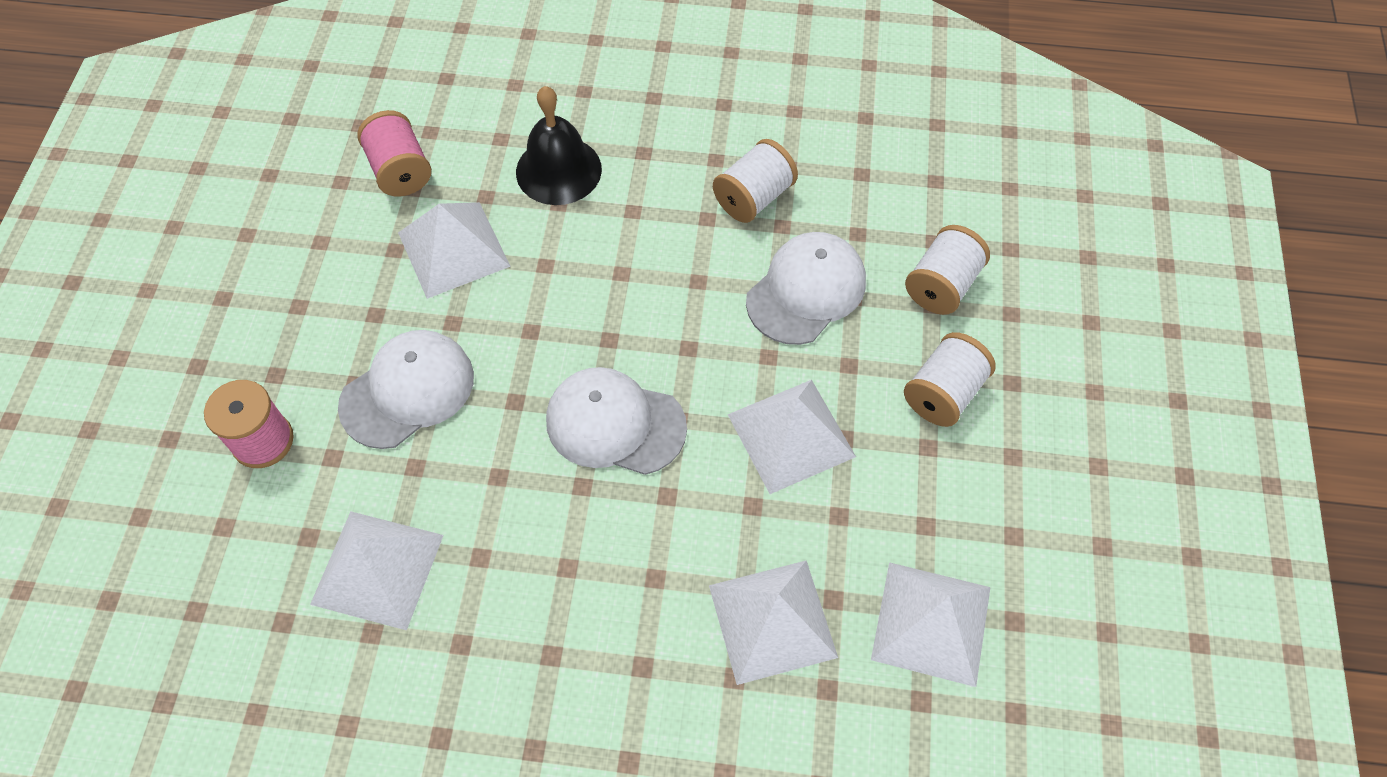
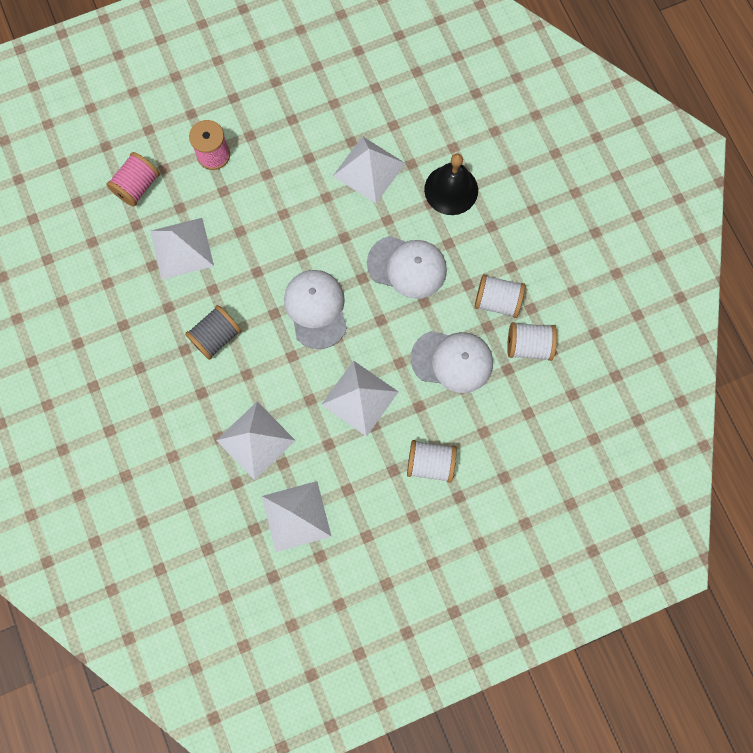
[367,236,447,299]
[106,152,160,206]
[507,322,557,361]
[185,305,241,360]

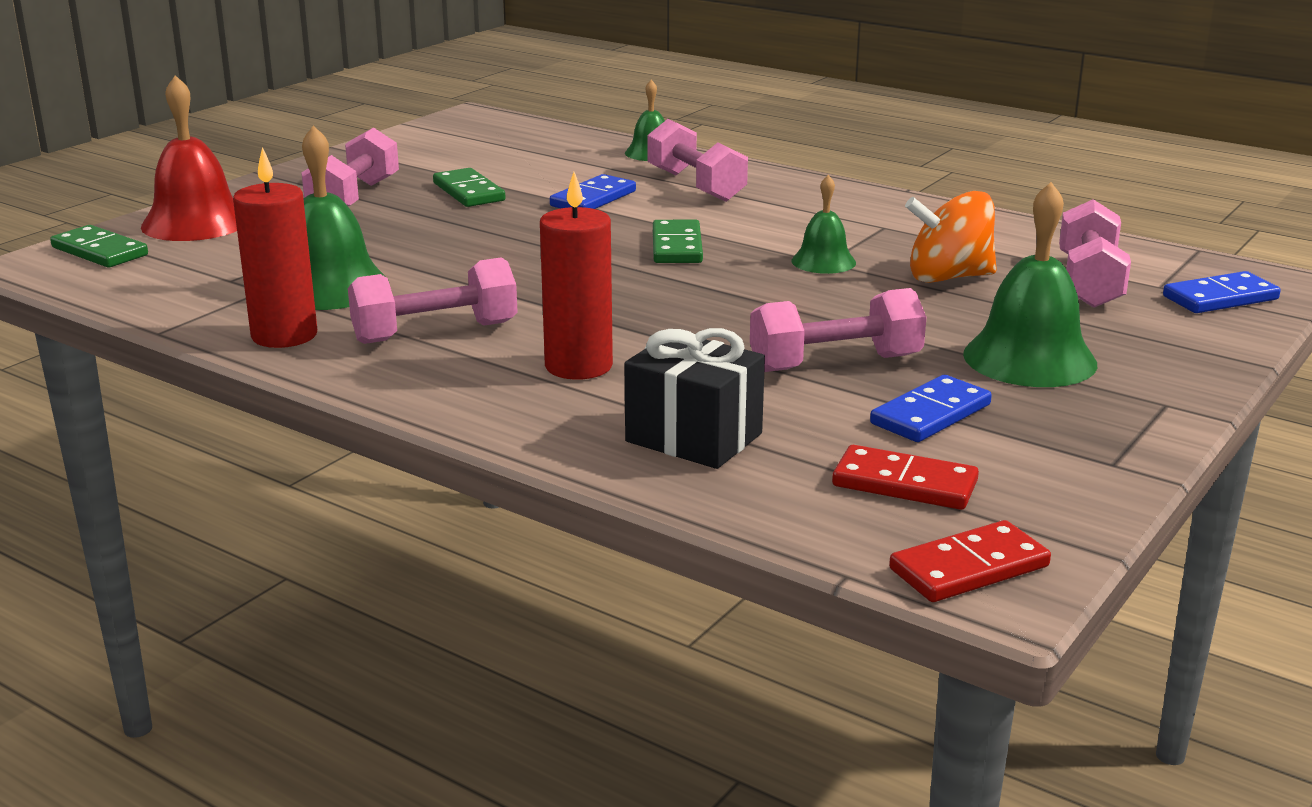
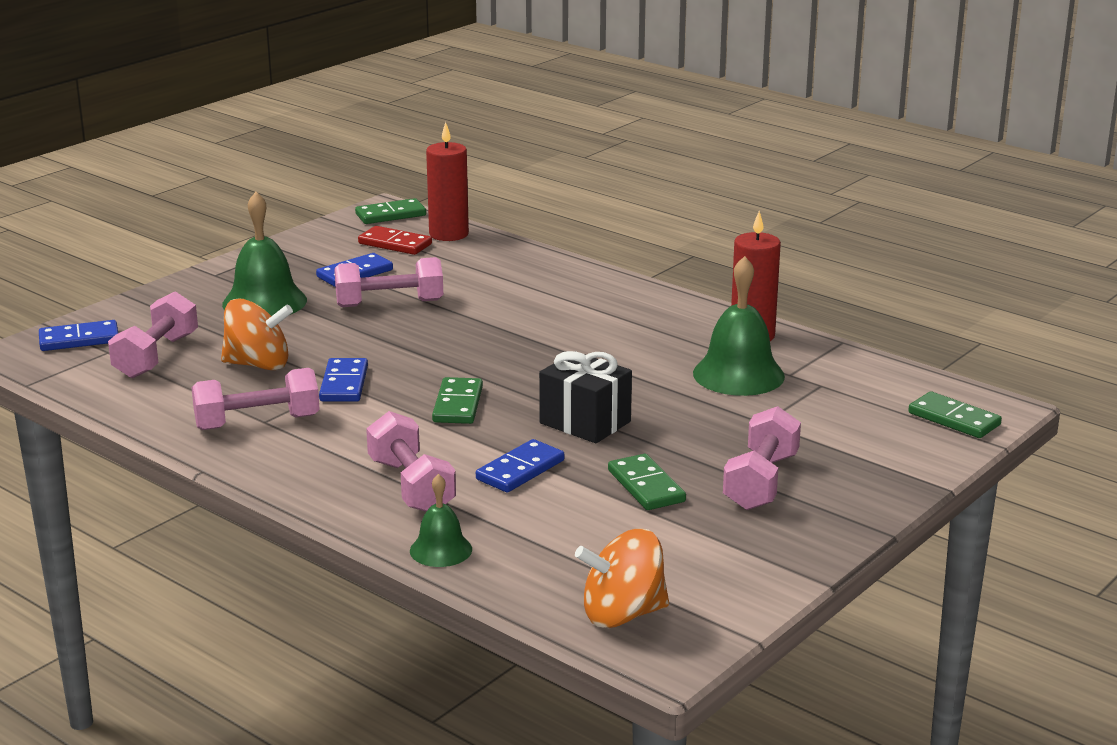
[141,75,237,241] (first image)
[192,368,320,430]
[426,122,469,241]
[539,351,632,443]
[319,358,368,402]
[355,198,426,224]
[575,529,669,628]

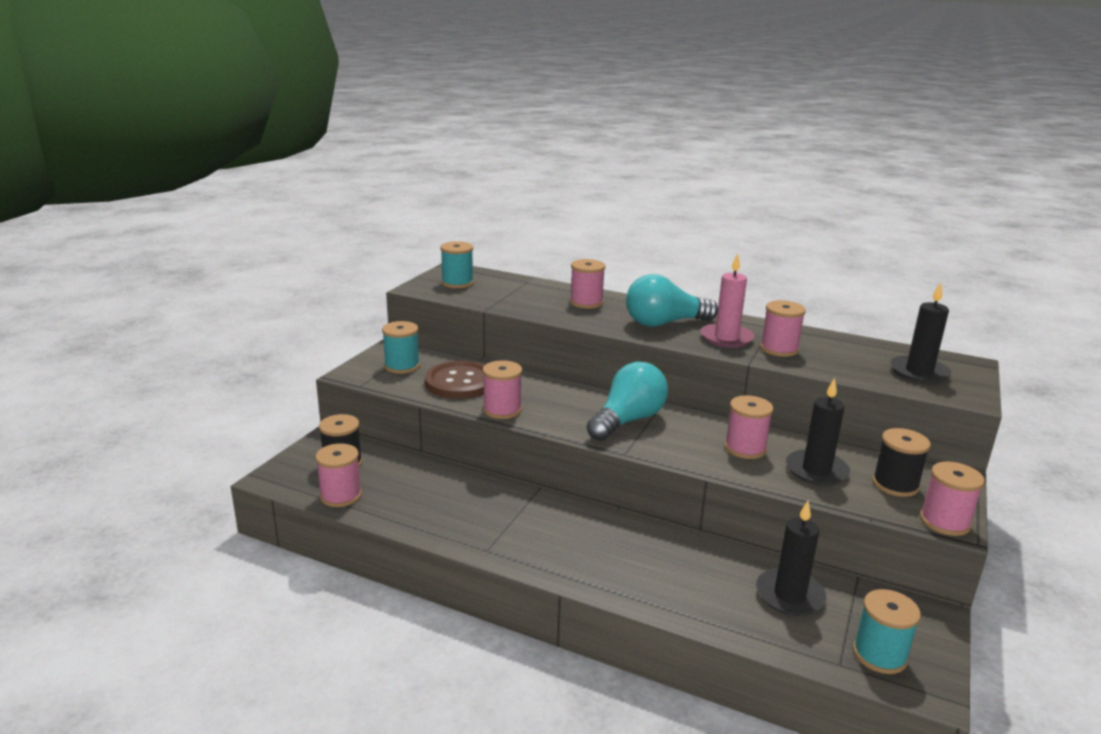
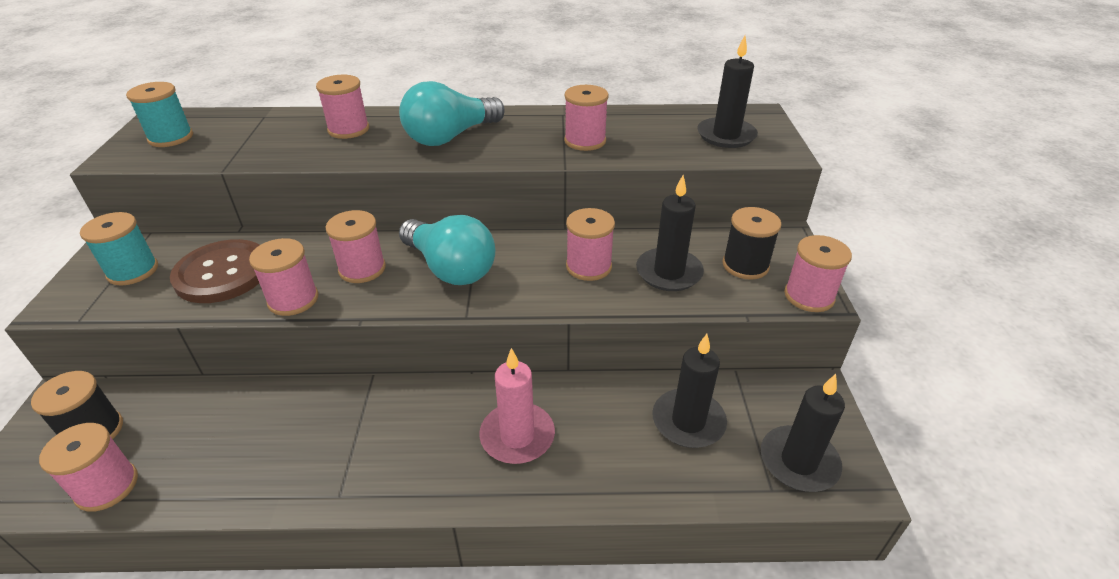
[399,215,495,285]
[479,348,555,464]
[761,374,845,492]
[326,210,386,283]

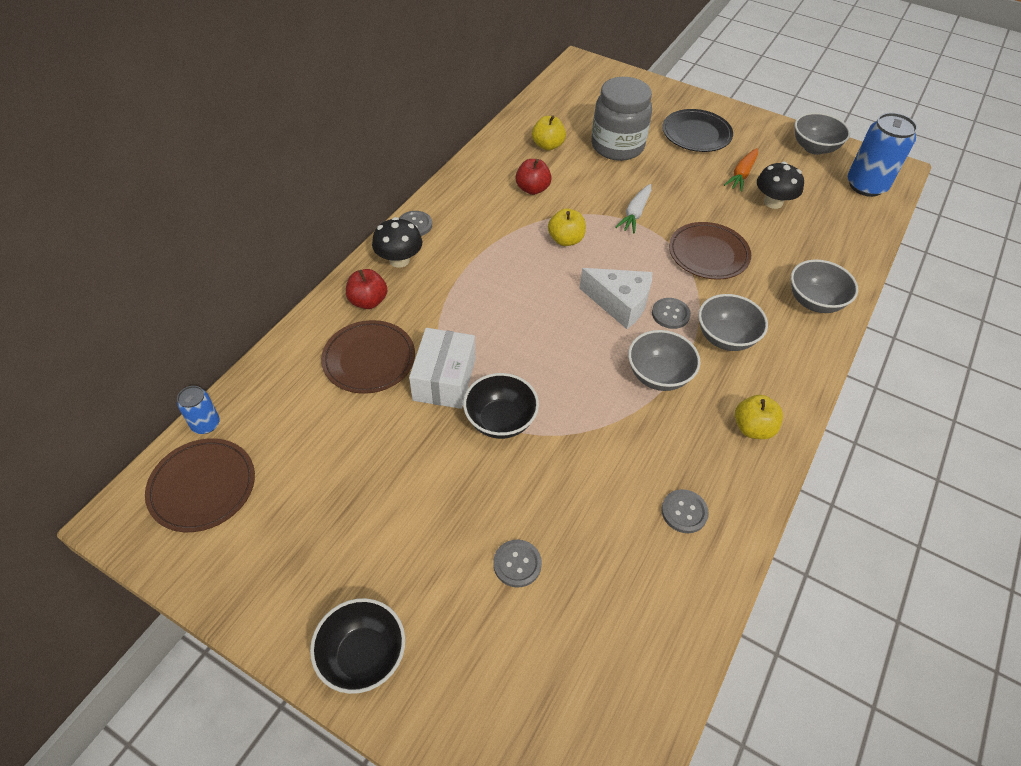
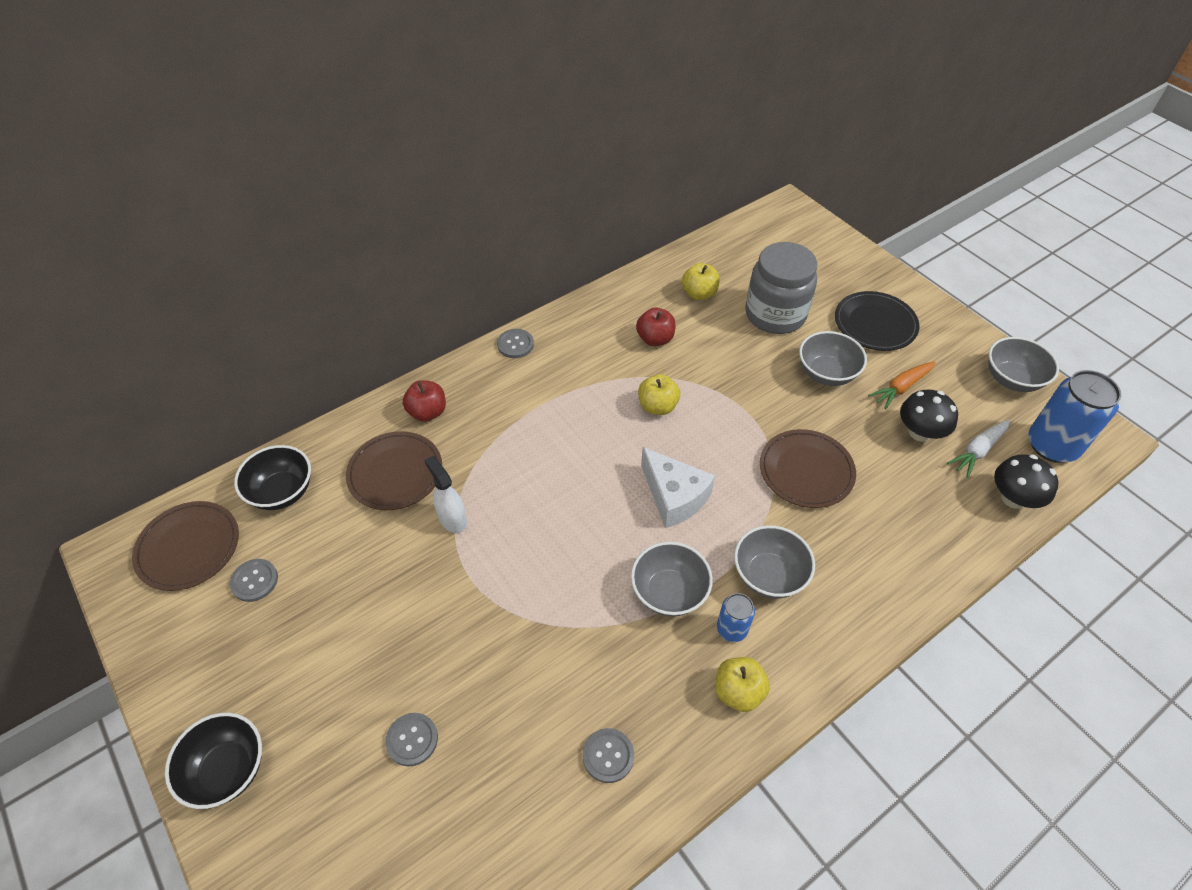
[717,593,755,642]
[994,454,1058,509]
[424,456,467,533]
[234,445,311,510]
[947,420,1010,478]
[230,559,278,602]
[799,331,867,386]

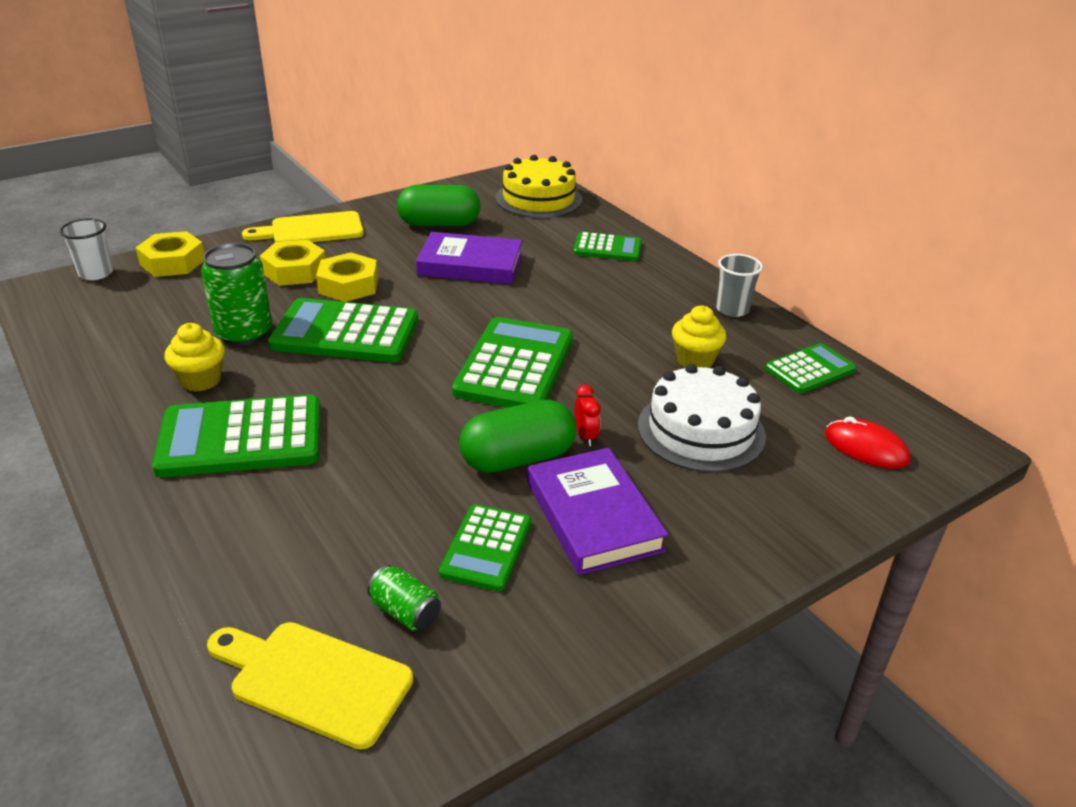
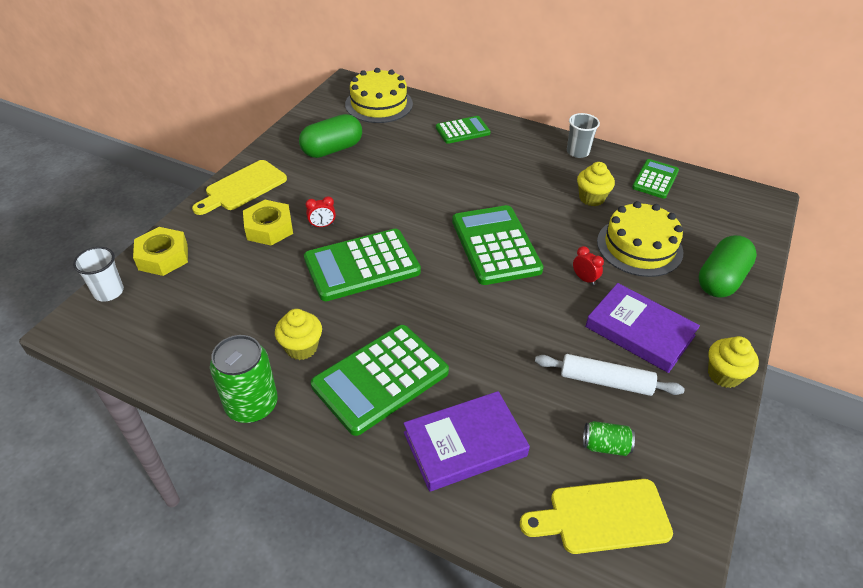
[210,335,278,423]
[305,196,336,228]
[403,391,530,492]
[535,354,685,396]
[698,235,757,298]
[597,201,683,277]
[825,416,911,469] (first image)
[708,336,759,388]

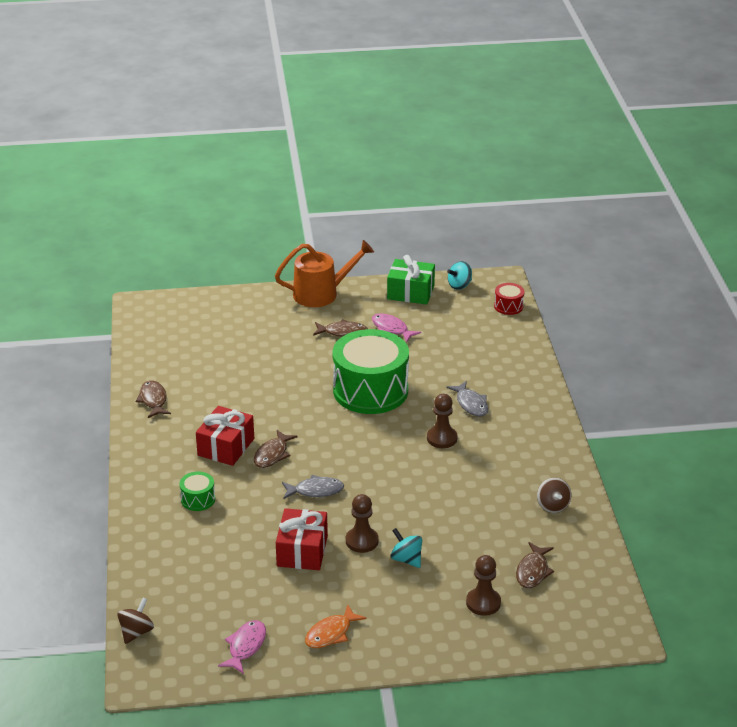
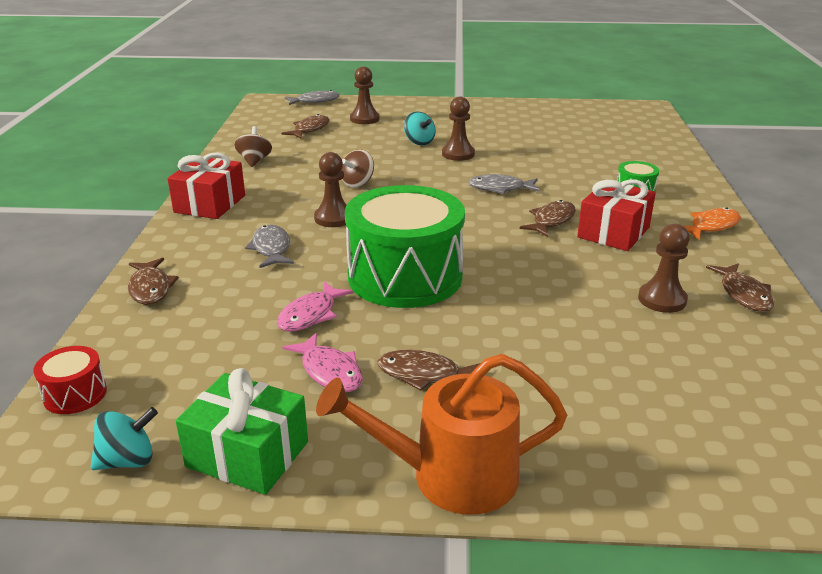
[342,149,374,188]
[277,281,354,332]
[167,152,245,219]
[684,207,741,240]
[128,258,179,305]
[285,90,340,105]
[638,224,690,313]

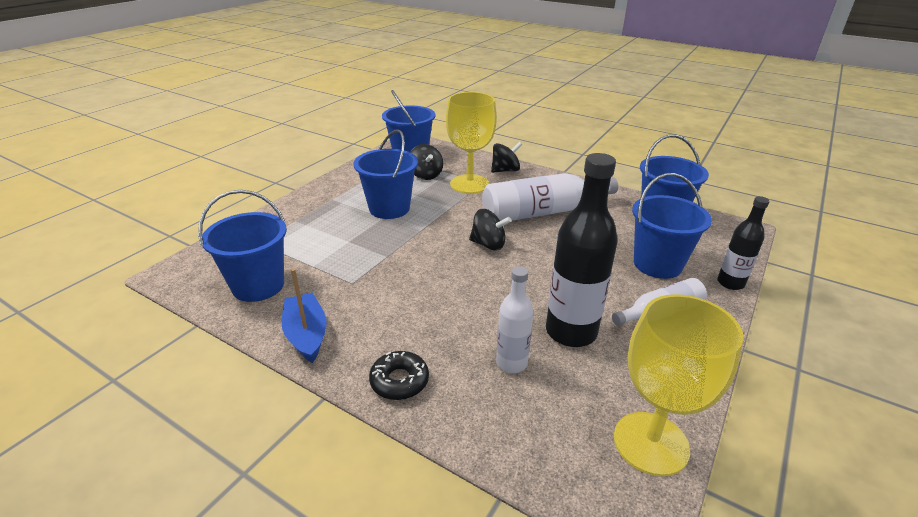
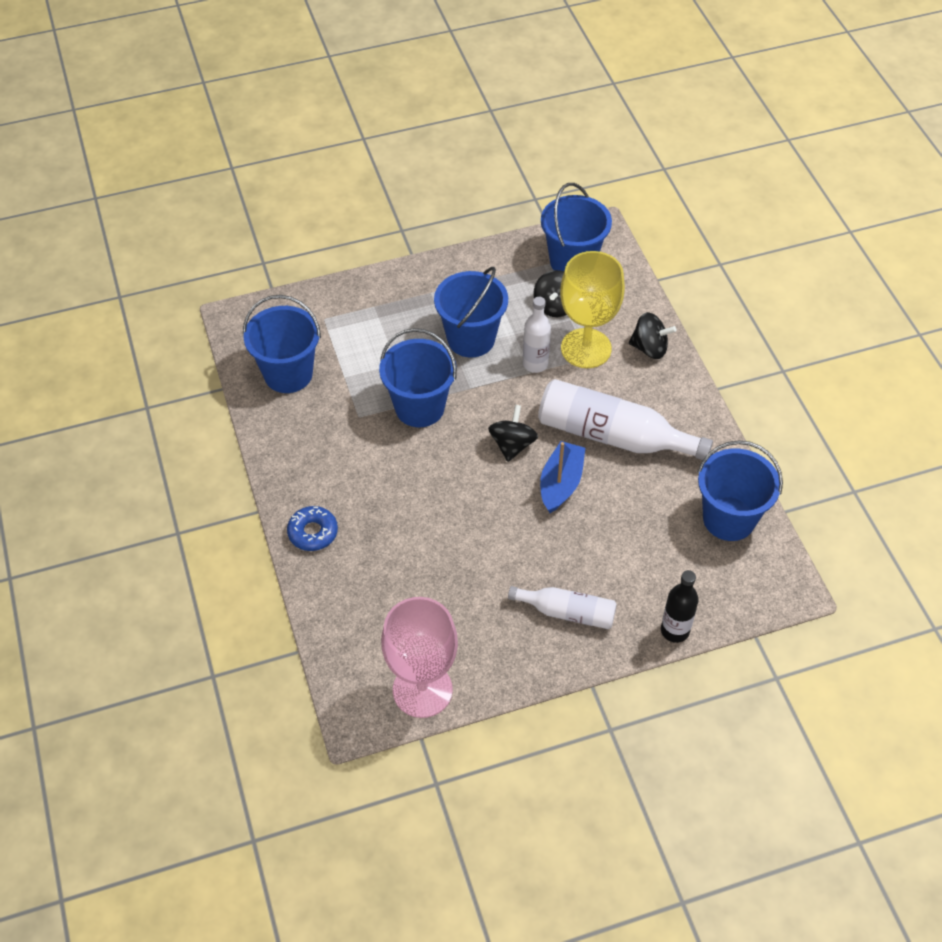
[540,441,585,513]
[287,506,338,551]
[488,405,538,462]
[523,297,551,373]
[546,153,618,347] (first image)
[381,597,458,718]
[379,328,457,427]

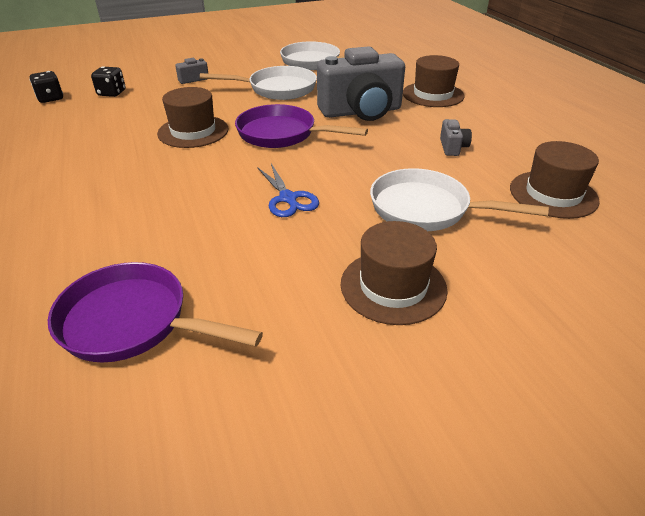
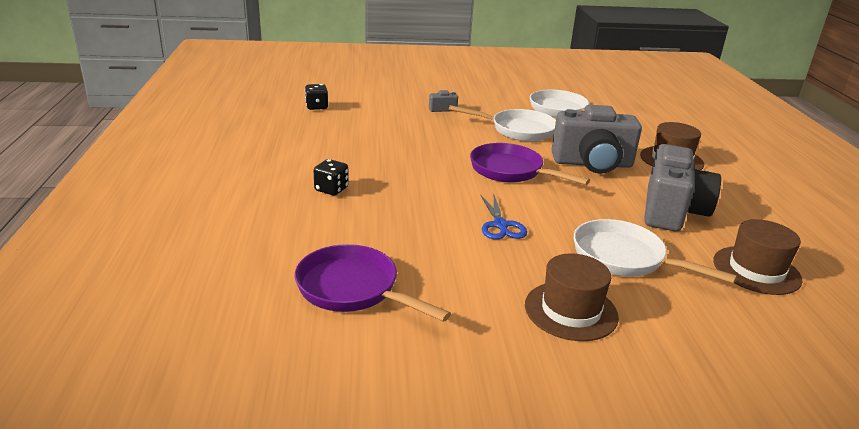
[313,159,349,195]
[157,87,228,148] (first image)
[644,144,721,231]

